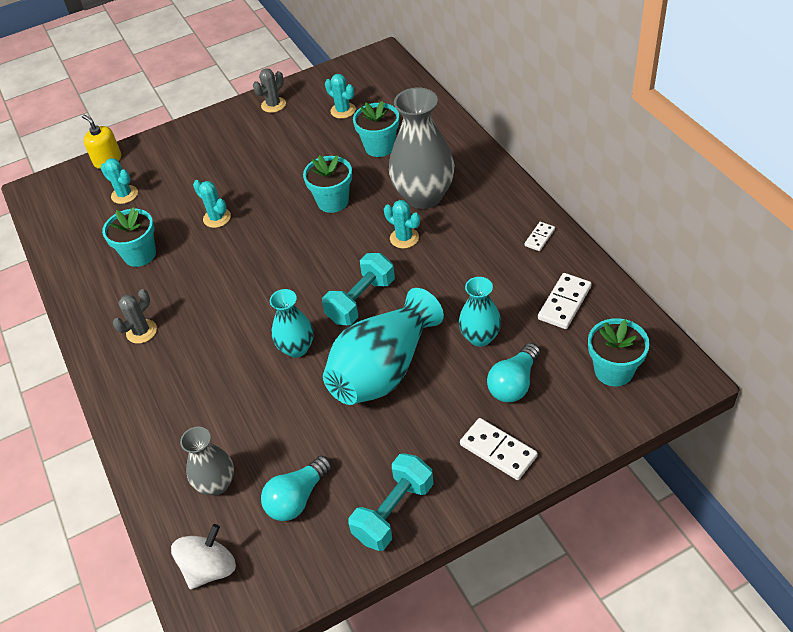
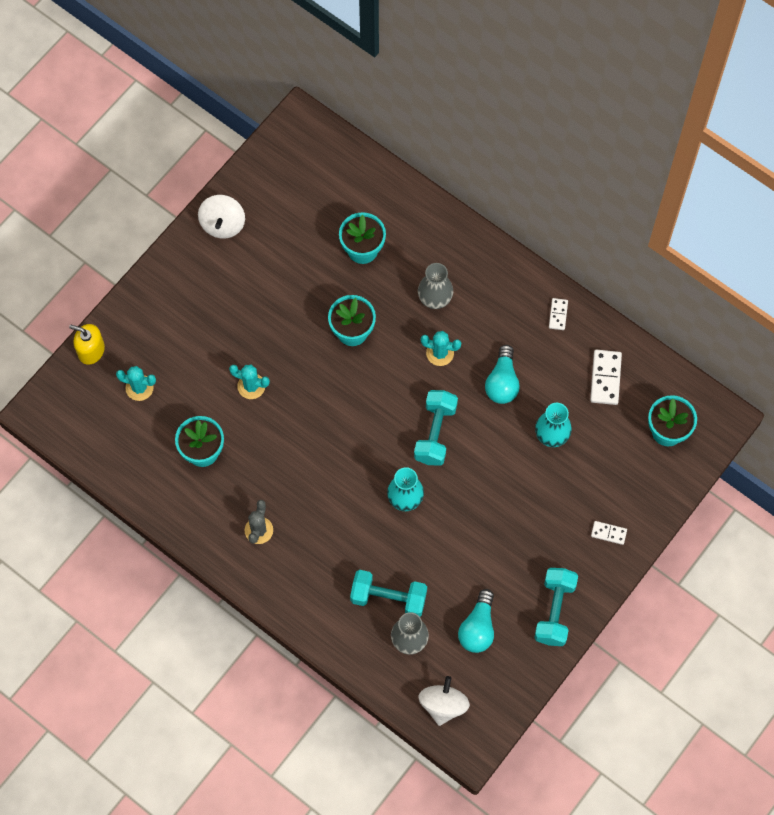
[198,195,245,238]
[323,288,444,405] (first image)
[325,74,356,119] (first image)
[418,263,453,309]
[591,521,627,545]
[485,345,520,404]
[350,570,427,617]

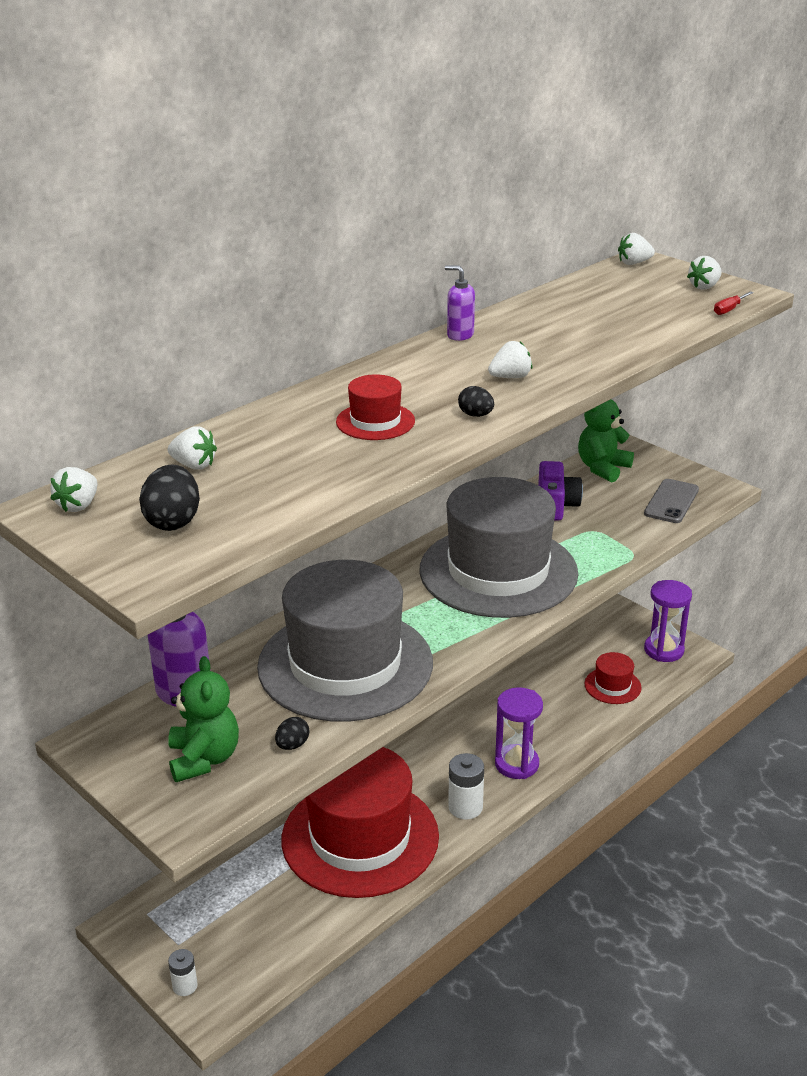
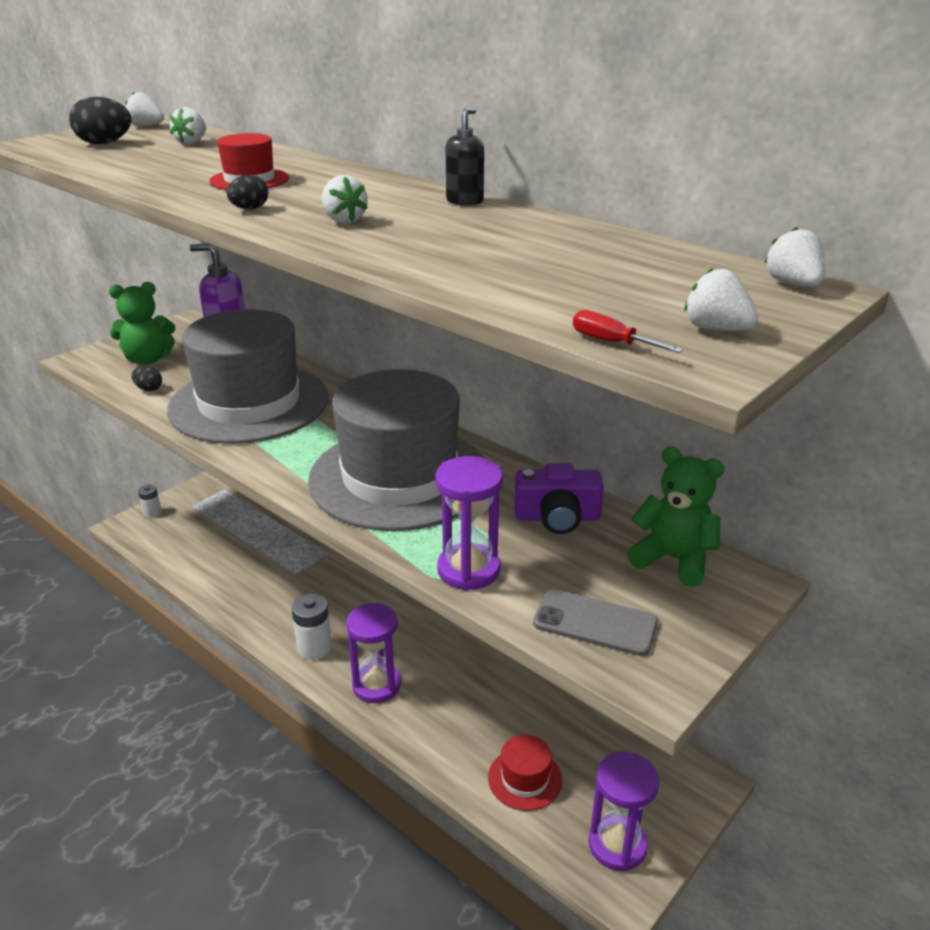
[281,747,439,898] (first image)
[446,108,484,205]
[436,456,503,591]

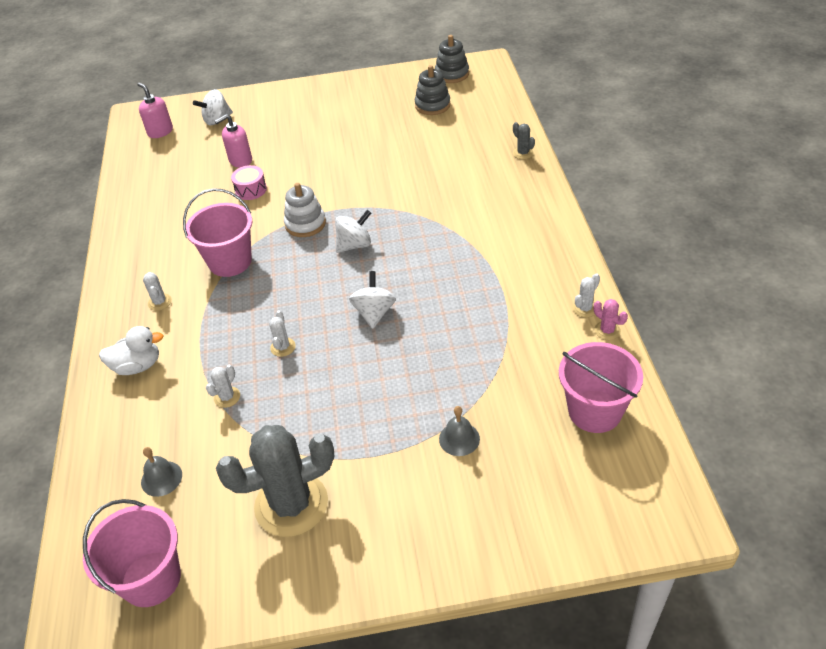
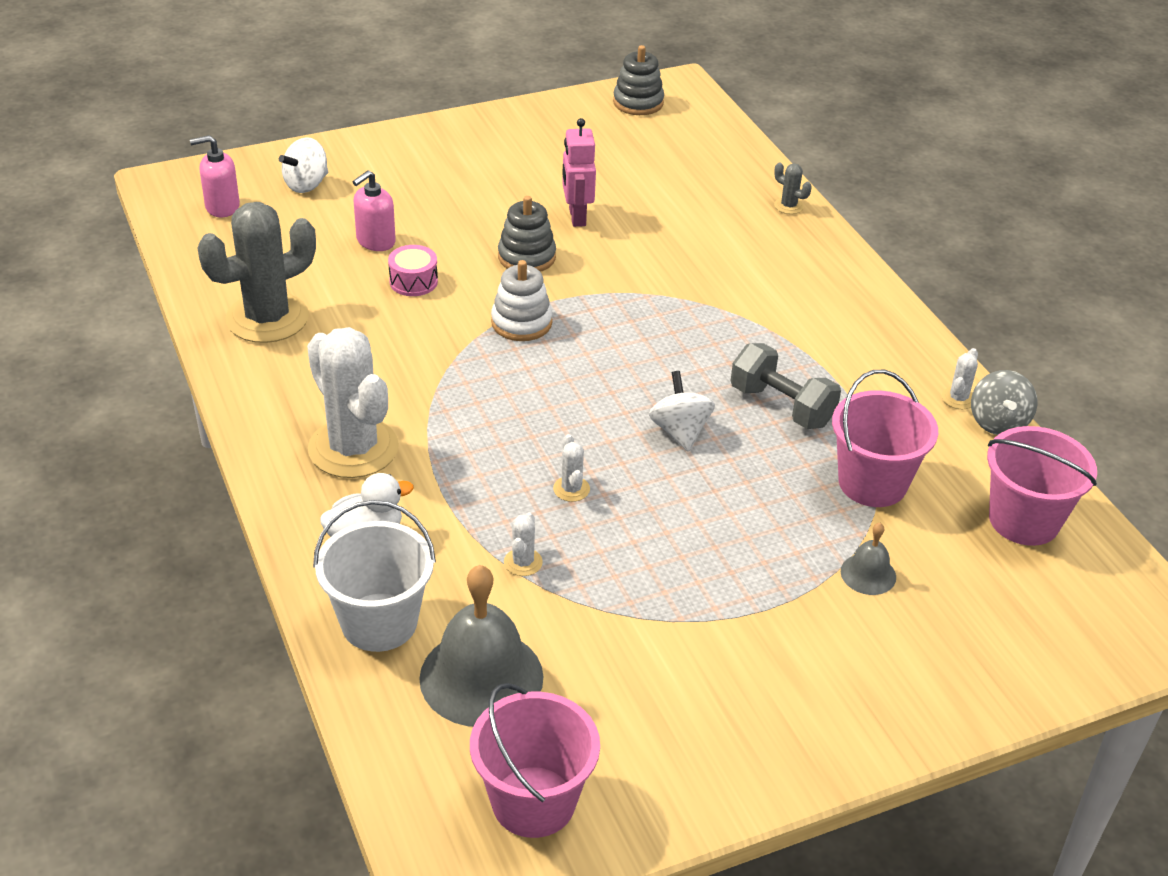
[190,135,240,217]
[419,565,544,727]
[307,327,399,478]
[832,370,938,507]
[197,202,316,343]
[335,210,371,253] (first image)
[498,196,556,272]
[971,370,1037,435]
[313,500,436,652]
[562,118,596,227]
[731,343,841,429]

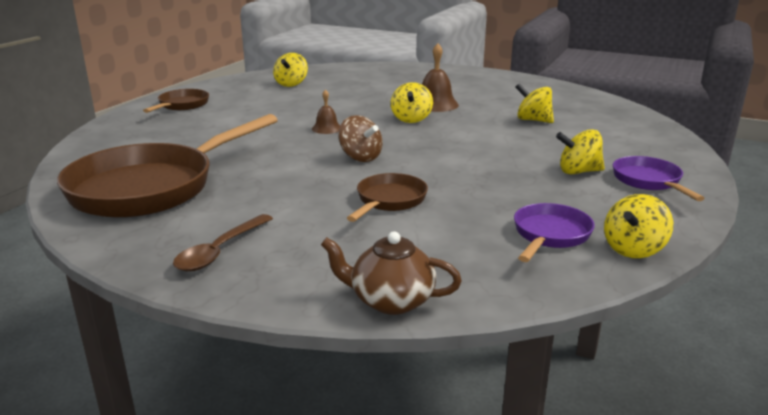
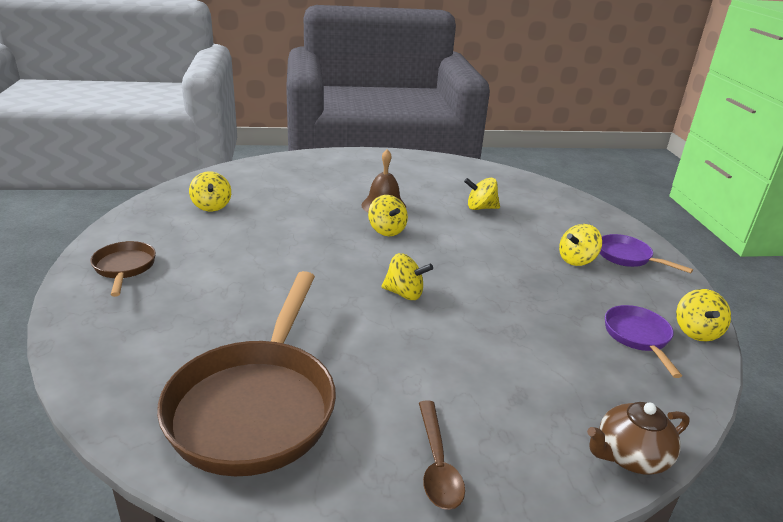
[312,89,340,134] (first image)
[382,253,433,300]
[347,173,428,222] (first image)

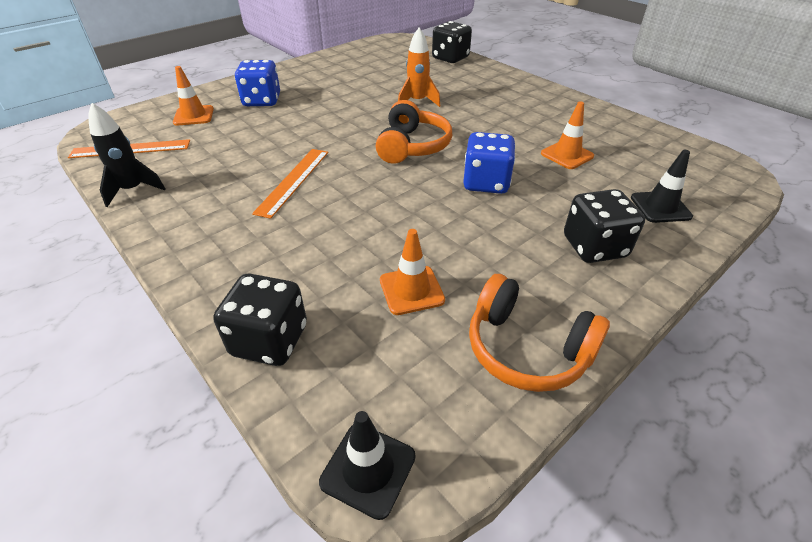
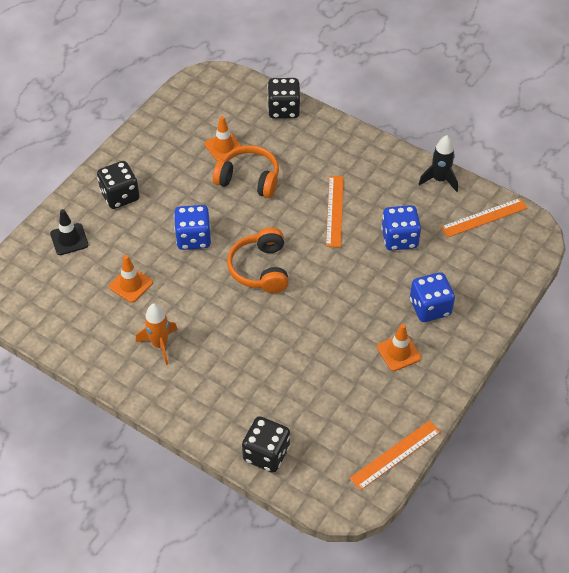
[377,324,421,371]
[319,411,416,520] (first image)
[136,303,178,365]
[213,145,279,198]
[350,420,441,491]
[381,205,421,251]

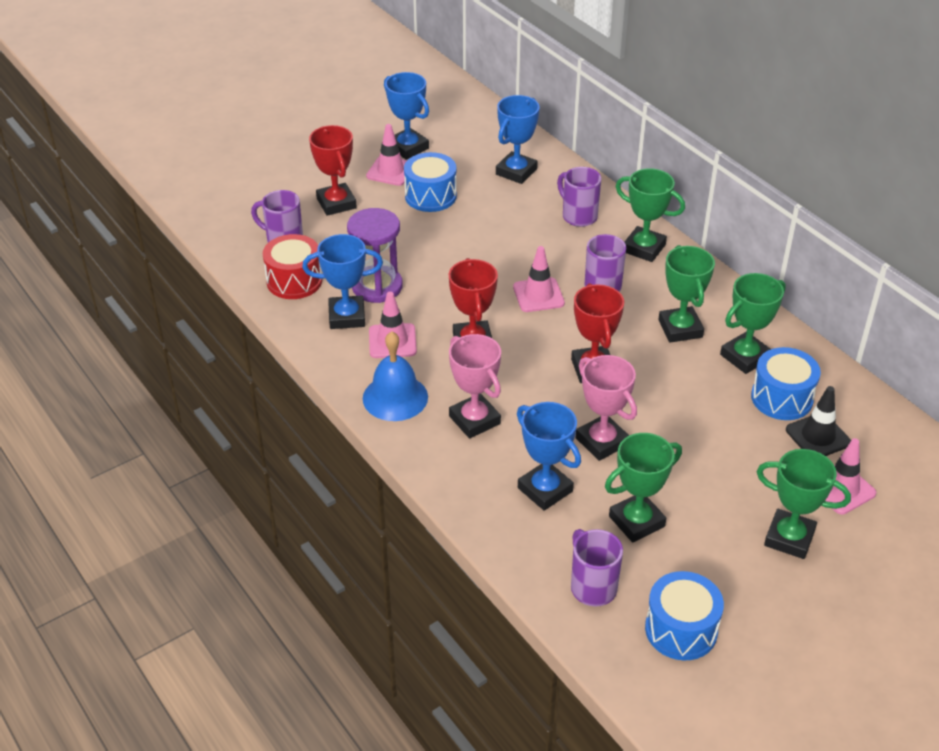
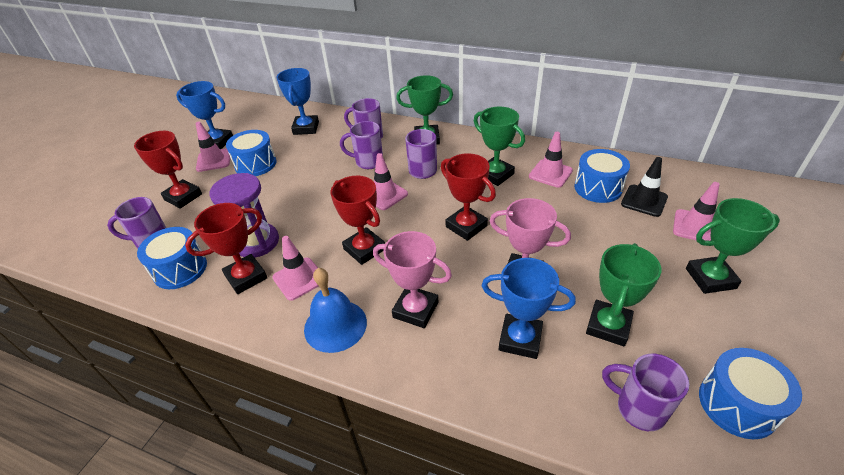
[137,227,207,289]
[185,203,267,294]
[529,132,573,188]
[340,121,383,169]

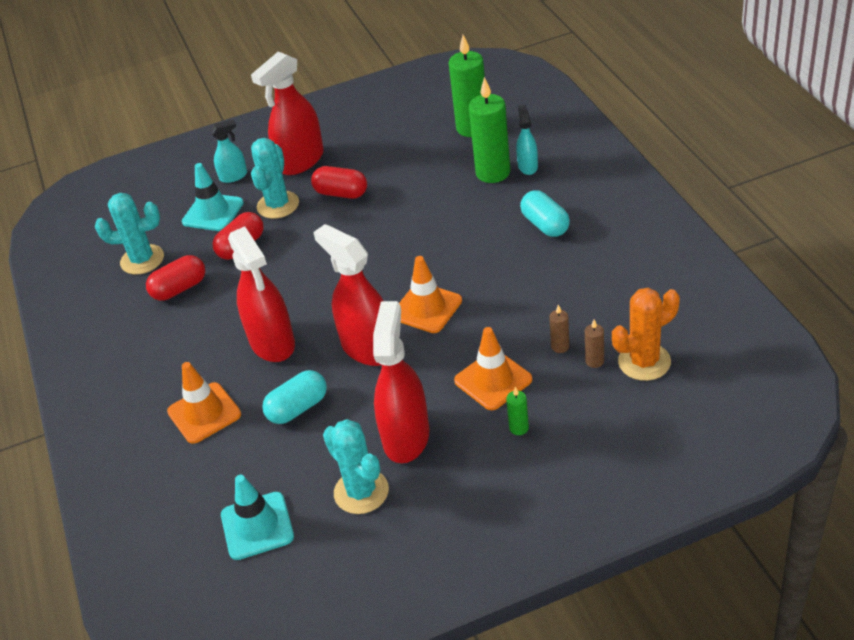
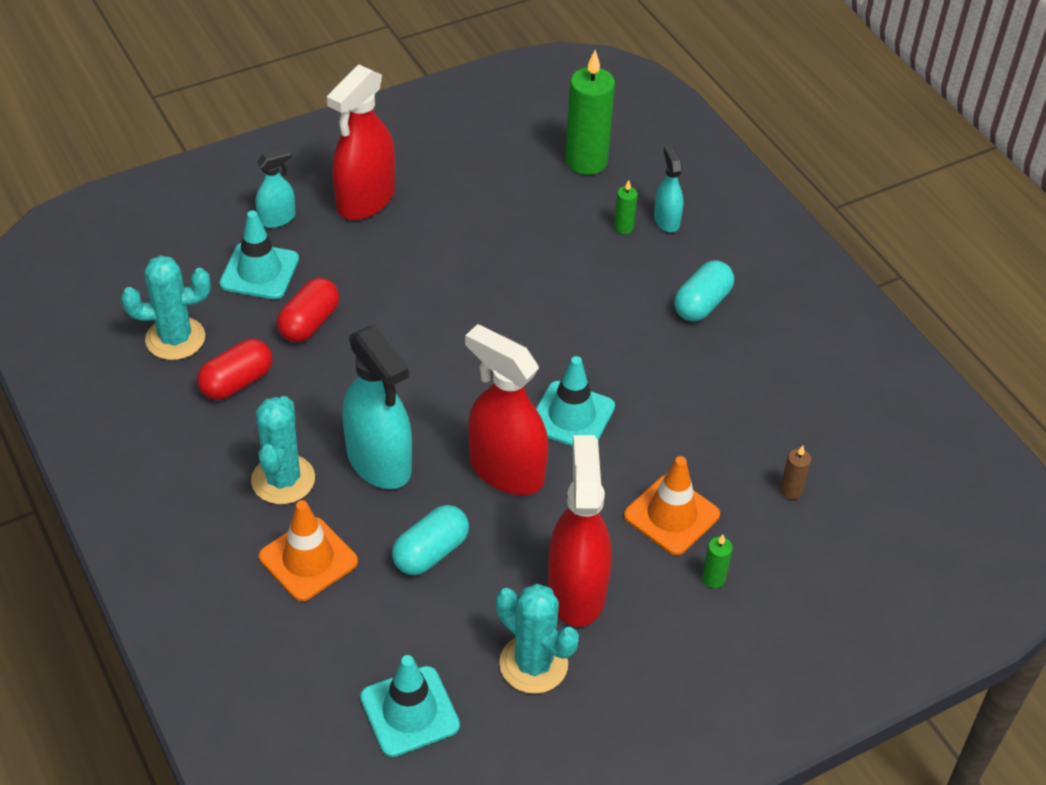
[342,325,412,489]
[251,396,315,504]
[311,166,367,199] (first image)
[536,356,615,447]
[614,180,638,234]
[674,260,734,322]
[549,305,569,353] (first image)
[612,288,680,381] (first image)

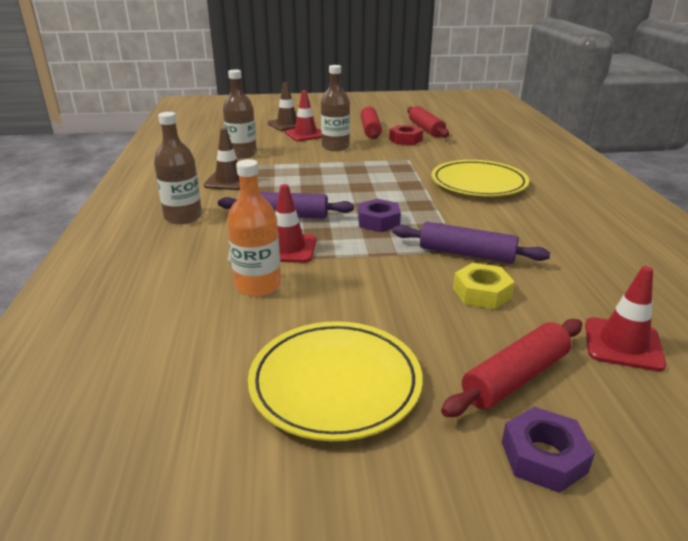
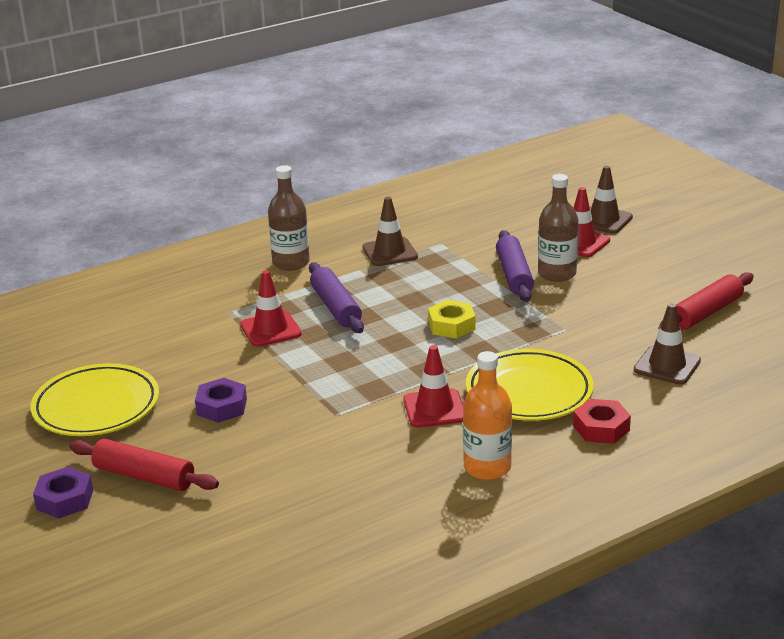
[223,70,257,158] (first image)
[463,351,512,480]
[195,378,247,423]
[361,106,382,139] (first image)
[573,399,631,444]
[496,230,534,302]
[428,300,476,339]
[403,345,463,428]
[634,303,701,385]

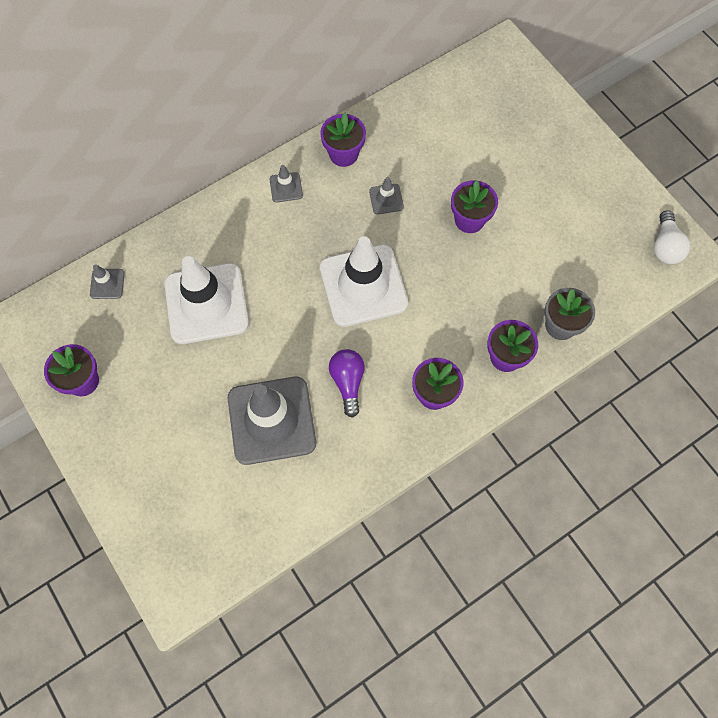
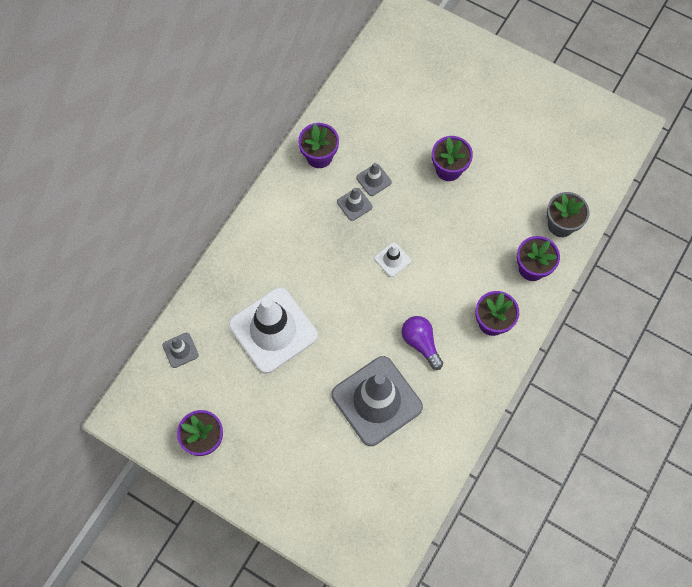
[337,188,372,221]
[374,242,411,277]
[654,210,690,264] (first image)

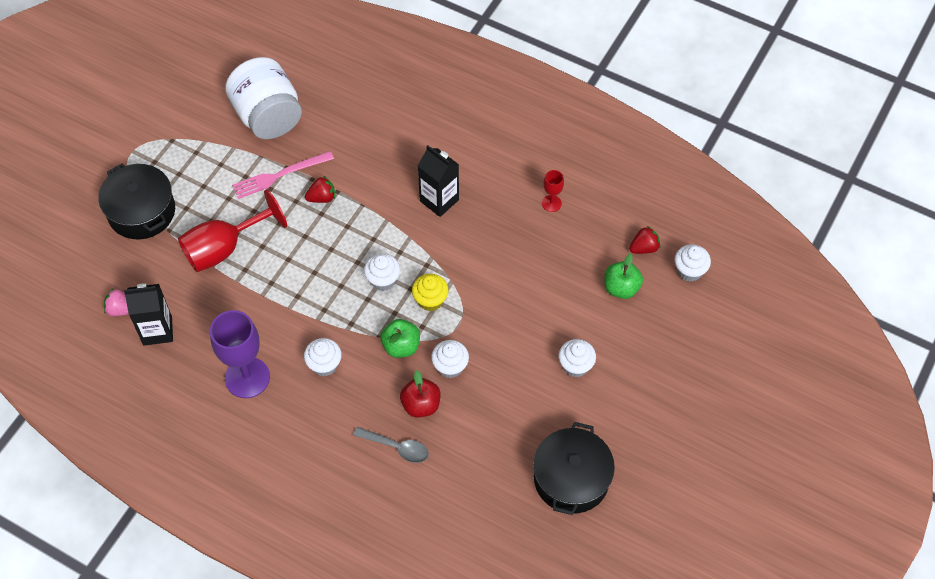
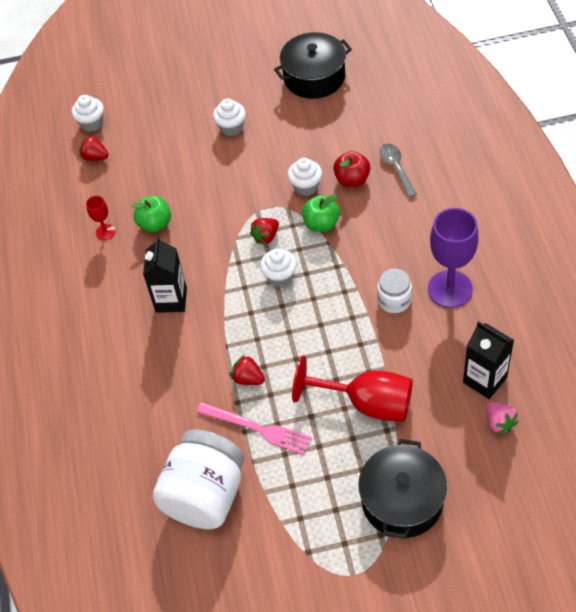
[304,338,342,376] (first image)
[250,218,279,244]
[131,196,171,232]
[377,269,412,313]

